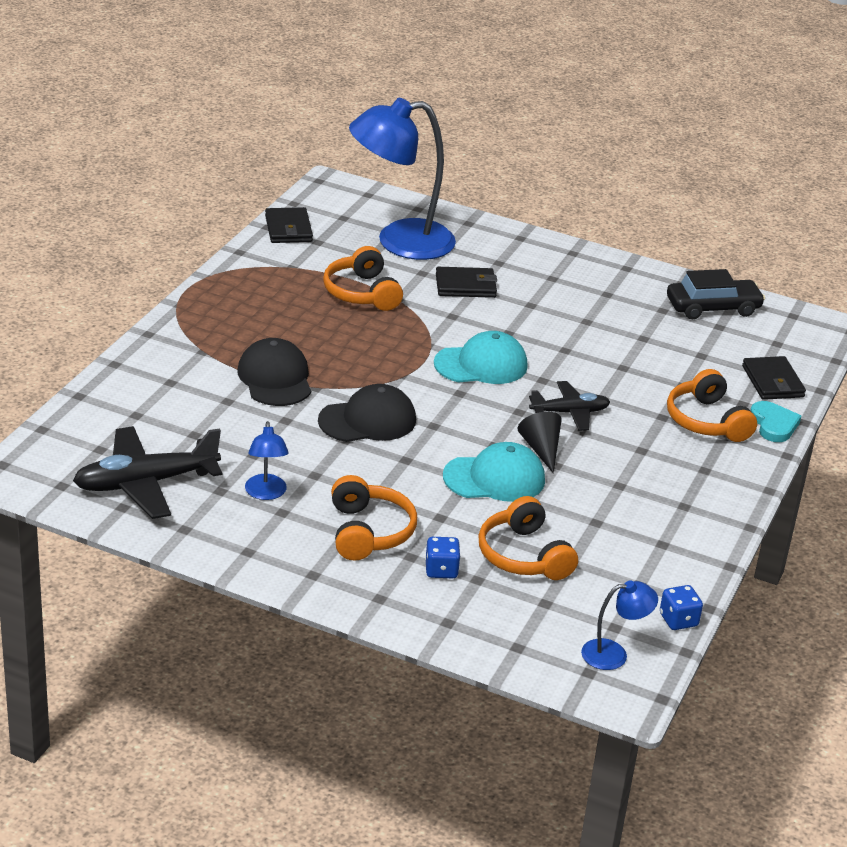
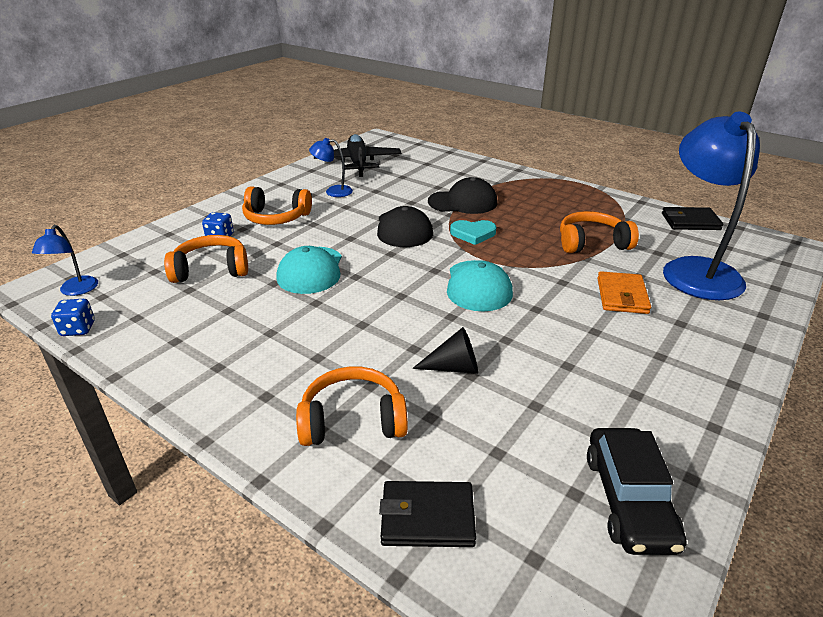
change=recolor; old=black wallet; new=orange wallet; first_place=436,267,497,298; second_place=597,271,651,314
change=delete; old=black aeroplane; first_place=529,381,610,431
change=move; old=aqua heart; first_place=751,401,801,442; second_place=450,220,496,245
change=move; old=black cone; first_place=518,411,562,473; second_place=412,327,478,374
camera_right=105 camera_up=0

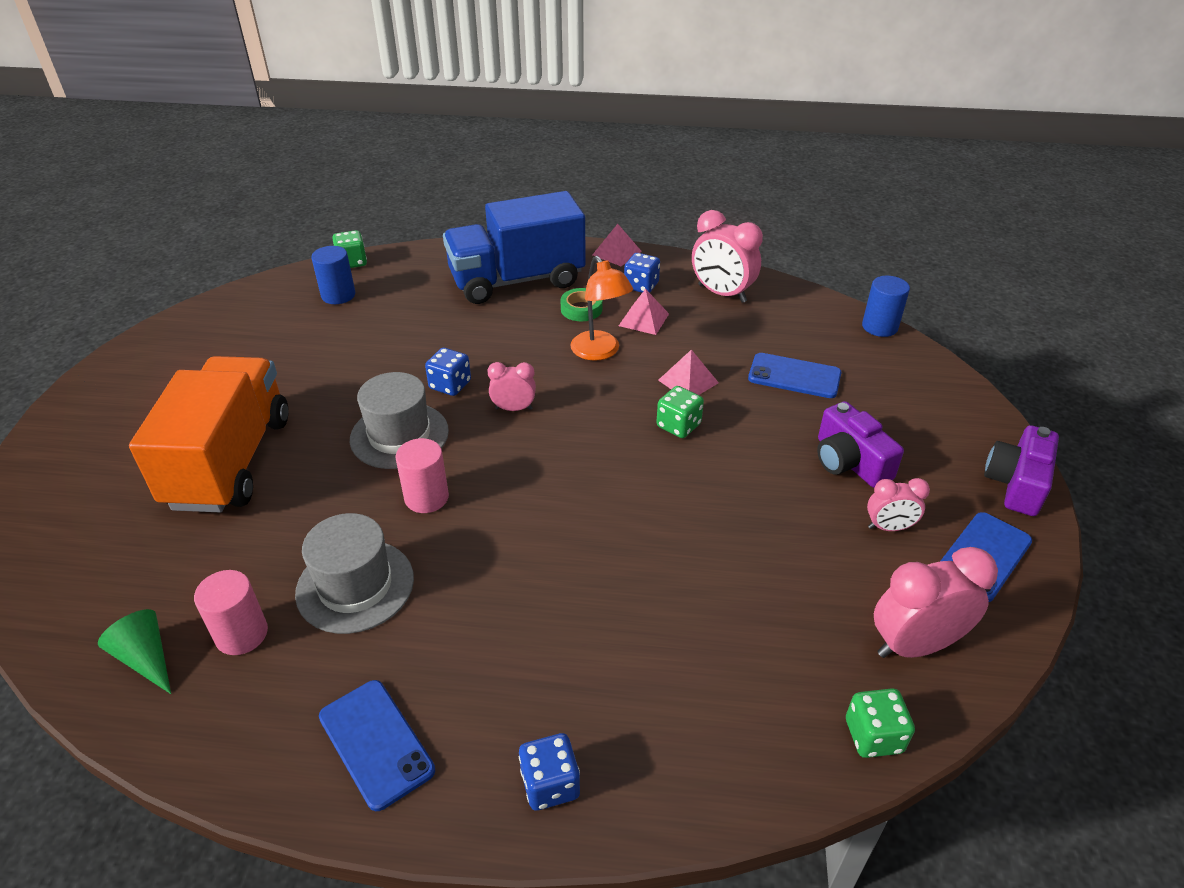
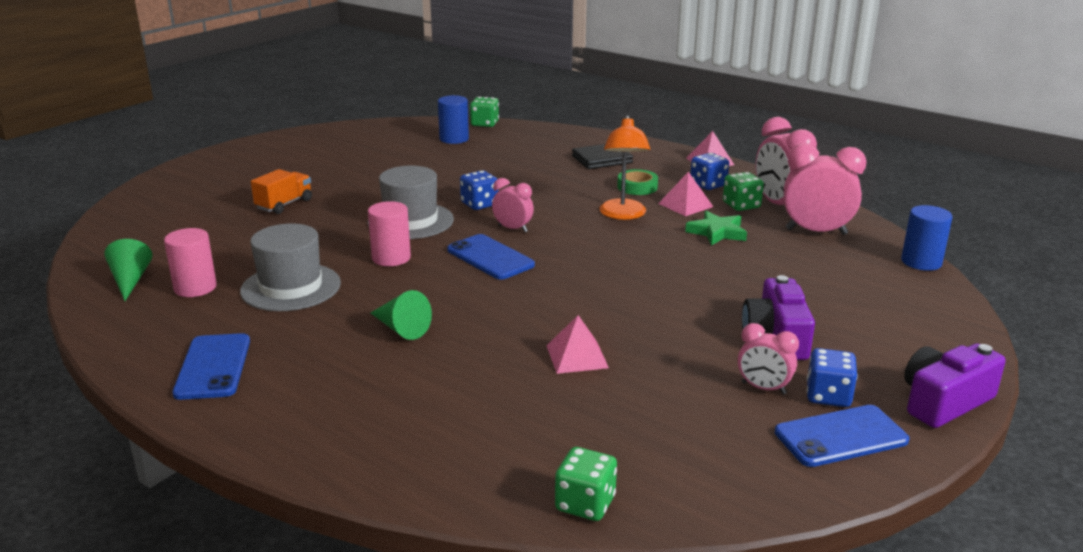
change=replace; old=royal blue toy truck; new=black wallet; first_place=443,191,586,304; second_place=572,144,633,169
change=move; old=rosy pyramid; first_place=658,349,719,395; second_place=547,315,609,374
change=move; old=royal blue mobile phone; first_place=748,353,842,398; second_place=447,234,535,280
change=resize; old=orange toy truck; first_place=129,356,289,512; second_place=251,169,312,214; factor=0.42
change=move; old=emerald die; first_place=657,386,704,438; second_place=723,172,764,211
change=move; old=rosy alarm clock; first_place=874,547,998,658; second_place=784,144,867,235
change=move; old=royal blue die; first_place=519,733,580,811; second_place=807,348,858,407
change=insert; new=emerald star; second_place=685,211,747,246
change=insert; new=emerald cone; second_place=371,290,432,340
camera_right=30 camera_up=-15

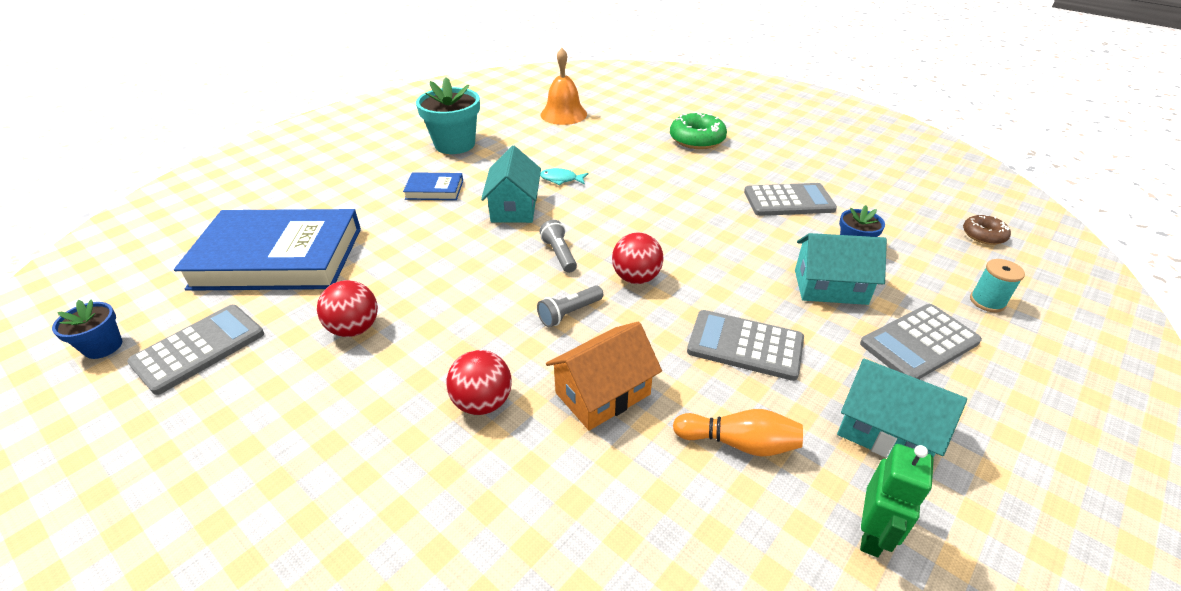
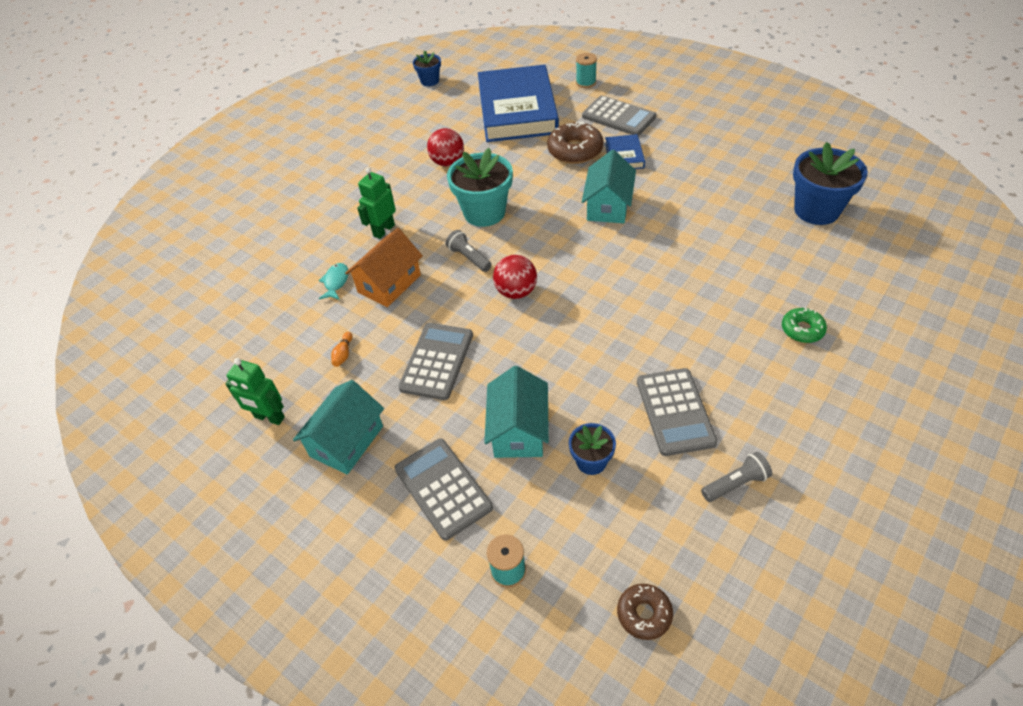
change=replace; old=orange hand bell; new=royal blue flower pot; first_place=540,48,587,125; second_place=793,142,868,225
change=move; old=aqua flower pot; first_place=416,77,480,154; second_place=447,148,513,227
change=resize; old=emerald donut; first_place=670,113,727,149; second_place=782,307,827,343; factor=0.59
change=rotate; old=aqua house; first_place=481,145,541,223; second_place=582,150,636,223; degrees=-75
change=move; old=aqua fish figure; first_place=540,168,588,185; second_place=319,263,348,300
change=move; old=ash-grey torch; first_place=540,220,577,273; second_place=701,452,772,502
change=move; old=ash-grey adding machine; first_place=127,305,264,395; second_place=582,96,656,136
change=rotate; old=orange house; first_place=546,322,662,431; second_place=345,228,423,307; degrees=75
change=replace; old=crimson ball; new=emerald robot figure; first_place=446,350,512,415; second_place=357,167,396,239
change=resize; old=orange bowling pin; first_place=673,409,803,457; second_place=331,332,352,367; factor=0.53
change=insert; new=aqua reel of thread; second_place=576,53,597,88
change=insert; new=russet donut; second_place=547,122,603,164
camera_right=90 camera_up=10

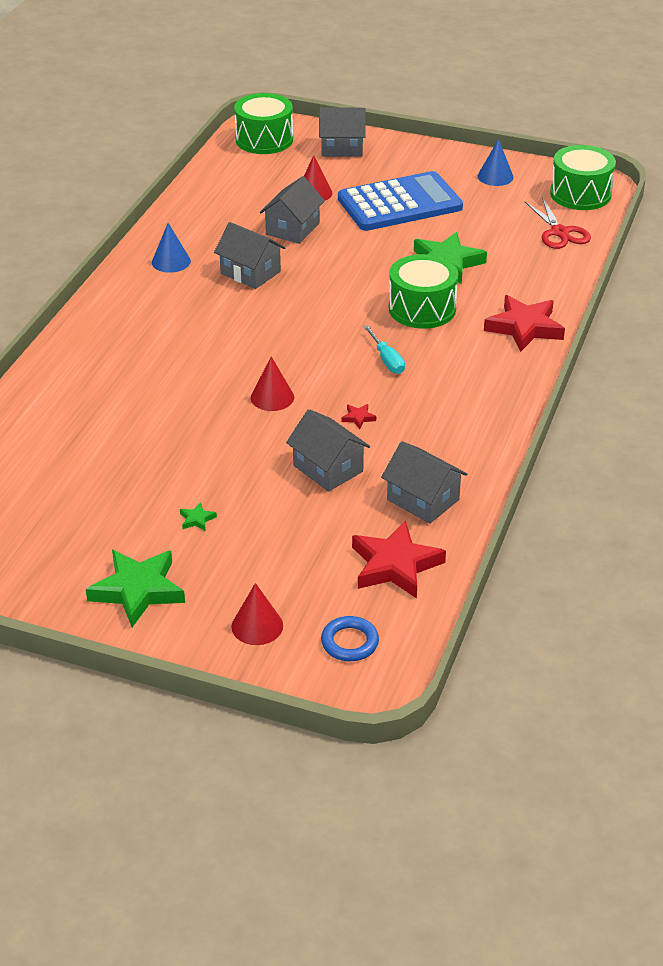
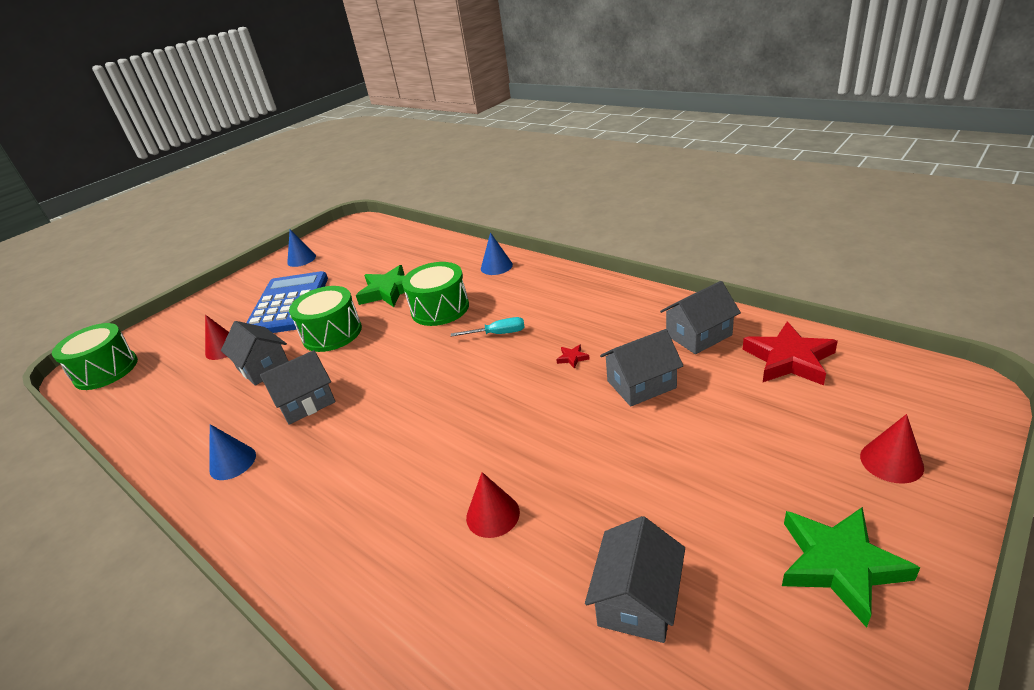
change=move; old=ash-grey house; first_place=319,108,366,156; second_place=585,516,685,643
change=move; old=emerald drum; first_place=550,145,616,210; second_place=289,286,362,352
change=delete; old=crimson shears; first_place=525,197,591,249
change=replace; old=crimson star; new=royal blue cone; first_place=484,295,565,352; second_place=481,232,513,275
change=move; old=crimson cone; first_place=251,356,294,411; second_place=466,472,520,538
change=delete; old=emerald star; first_place=180,502,217,531
change=delete; old=royal blue ring; first_place=321,616,379,661
camera_right=-65 camera_up=-5

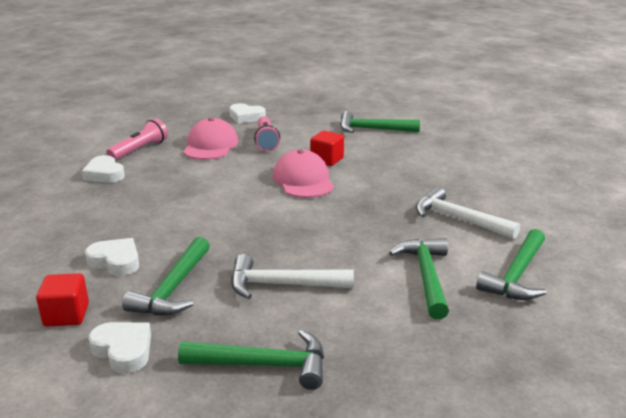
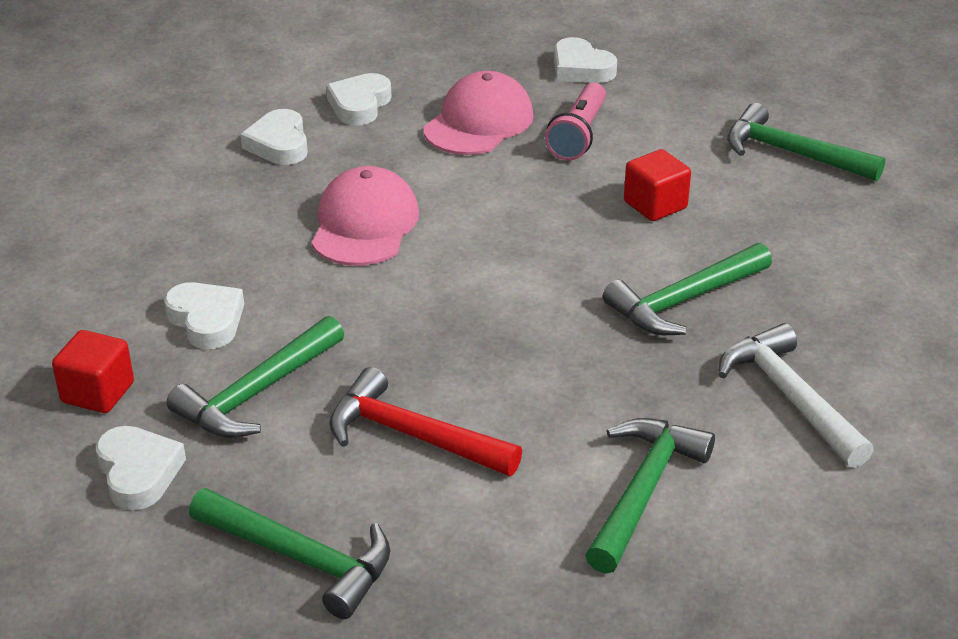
change=replace; old=rosy torch; new=pure white heart; first_place=107,118,168,161; second_place=326,73,391,126
change=move; old=rosy cap; first_place=273,149,334,198; second_place=312,166,419,266
change=move; old=emerald hammer; first_place=476,229,546,300; second_place=603,243,772,335
change=recolor; old=pure white hammer; new=crimson hammer; first_place=231,254,354,299; second_place=329,367,522,476
camera_right=25 camera_up=10

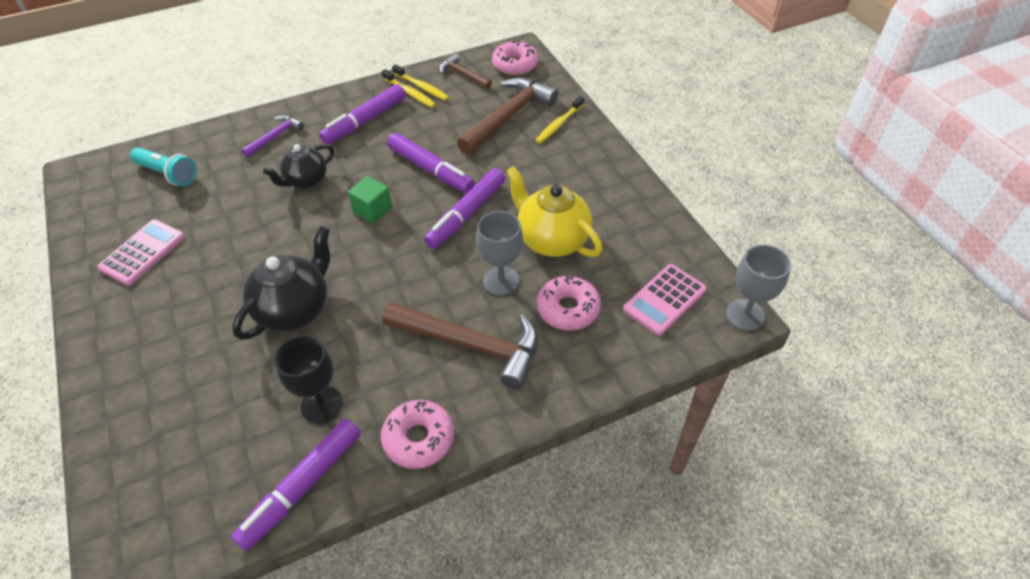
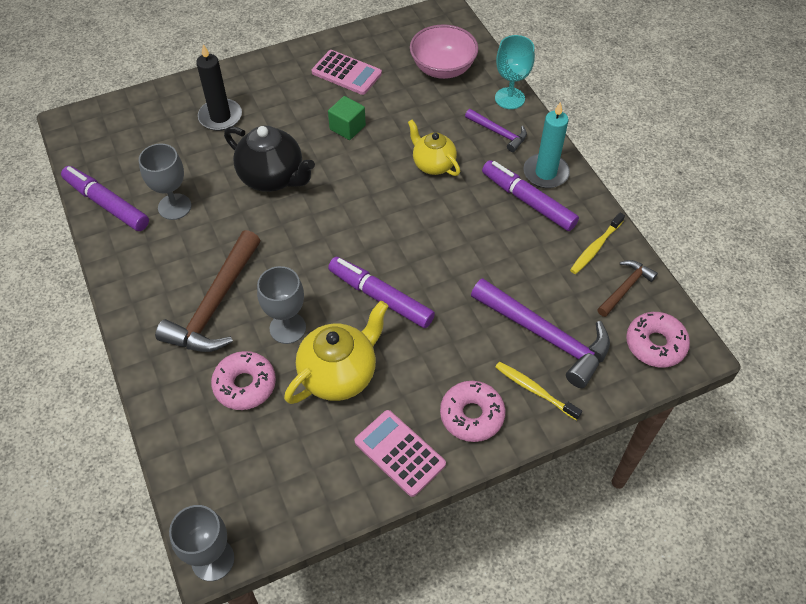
change=delete; old=bright yellow dental brush; first_place=382,69,436,108
change=recolor; old=russet hammer; new=purple hammer; first_place=457,77,559,155; second_place=471,278,610,388
change=delete; old=purple marker; first_place=387,133,475,193
change=recolor; old=black tea pot; new=bright yellow tea pot; first_place=263,144,334,189; second_place=408,120,460,176
change=replace; old=aqua torch; new=rosy bowl; first_place=130,147,197,186; second_place=410,24,478,79
change=move; old=emerald block; first_place=348,176,392,224; second_place=328,96,366,140
change=move; old=rosy adding machine; first_place=623,264,707,336; second_place=354,410,446,497
change=recolor; old=black chalice; new=ash-grey chalice; first_place=274,335,343,424; second_place=139,143,191,220
change=move; old=rosy donut; first_place=381,400,454,469; second_place=440,381,506,442
change=insert; new=aqua chalice; second_place=495,35,535,109
change=insert; new=black pillar candle; second_place=196,44,242,131
change=insert; new=aqua pillar candle; second_place=523,102,570,188
camera_right=90 camera_up=5

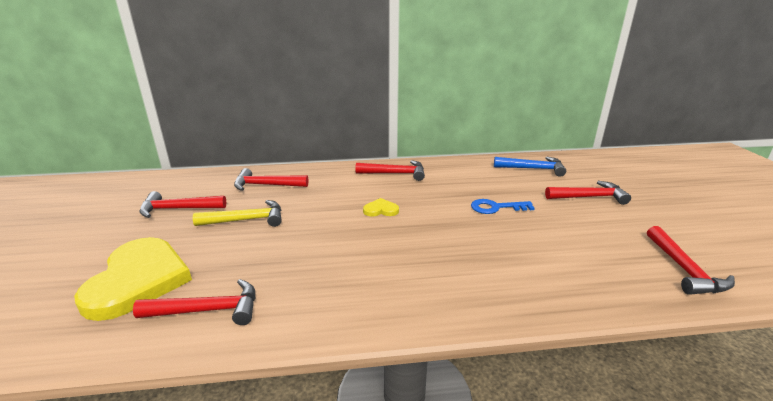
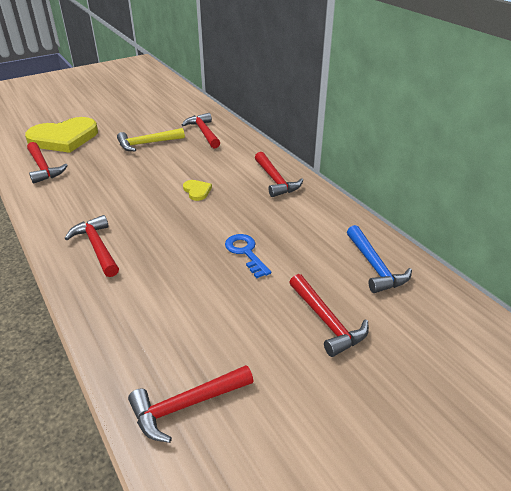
change=move; old=crimson hammer; first_place=139,191,226,218; second_place=64,215,119,277
change=rotate; old=bright yellow hammer; first_place=193,200,282,227; second_place=117,128,185,151; degrees=105
camera_right=65 camera_up=10

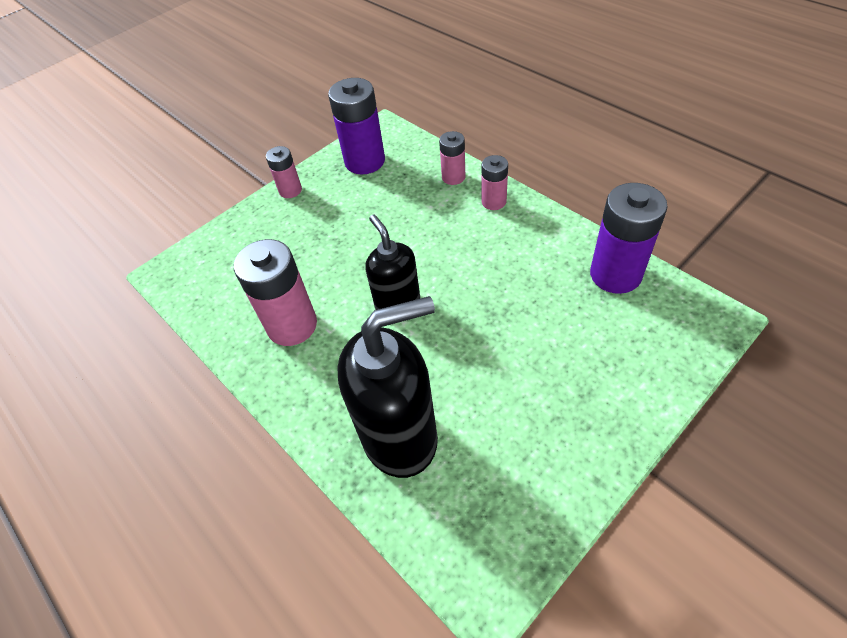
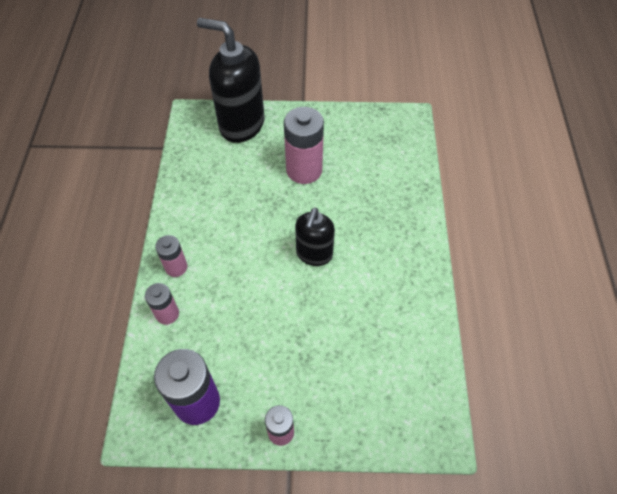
change=delete; old=purple AA battery; first_place=590,183,667,294
change=move; old=rosy AA battery; first_place=234,239,317,346; second_place=284,107,324,184
change=move; old=black pump bottle; first_place=338,296,438,478; second_place=197,18,264,143
camera_right=-140 camera_up=5

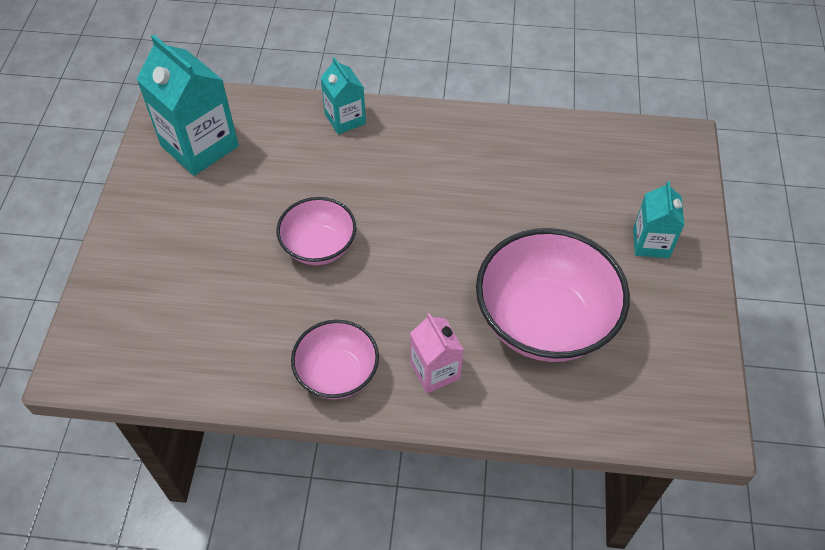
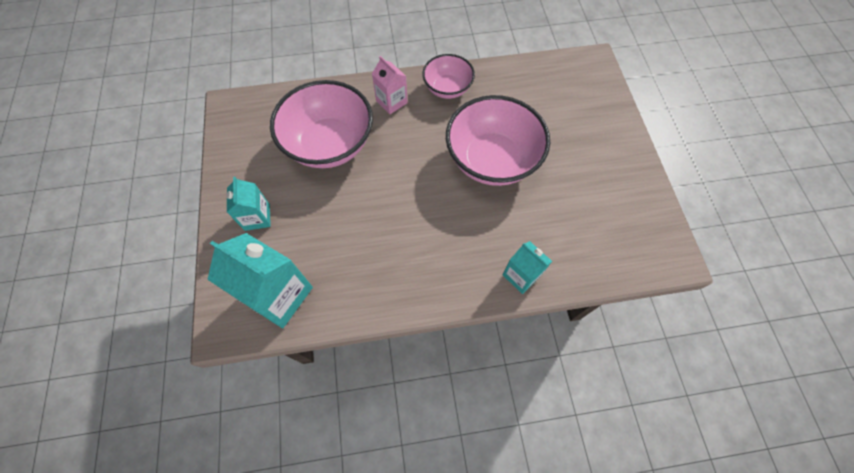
change=move; old=aqua carton; first_place=136,35,239,176; second_place=207,233,313,328
change=resize; old=rosy bowl; first_place=277,197,356,265; second_place=446,95,550,186; factor=1.76
camera_right=165 camera_up=10

